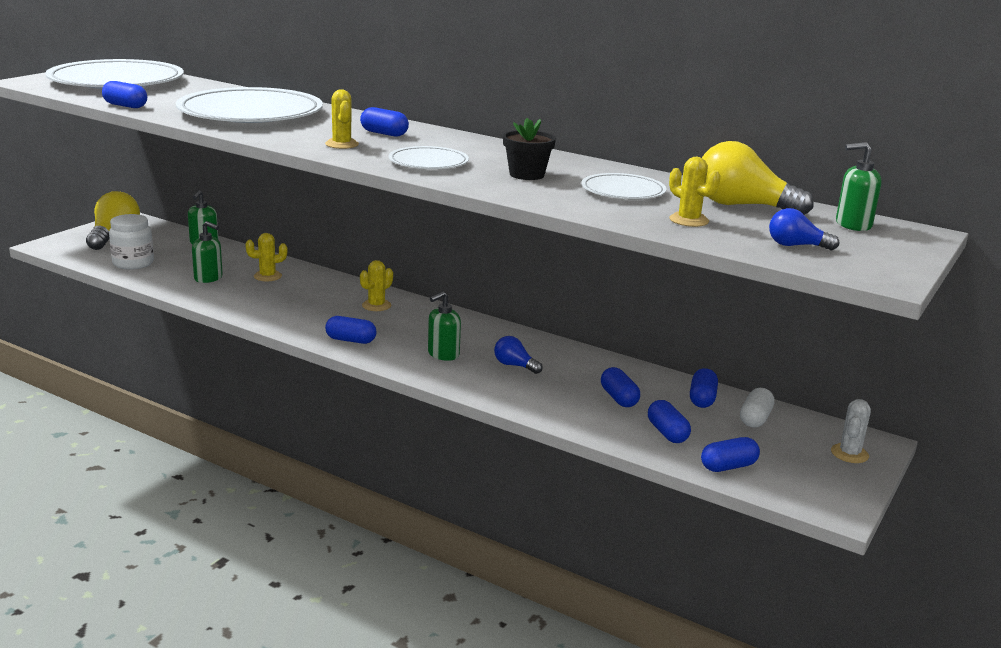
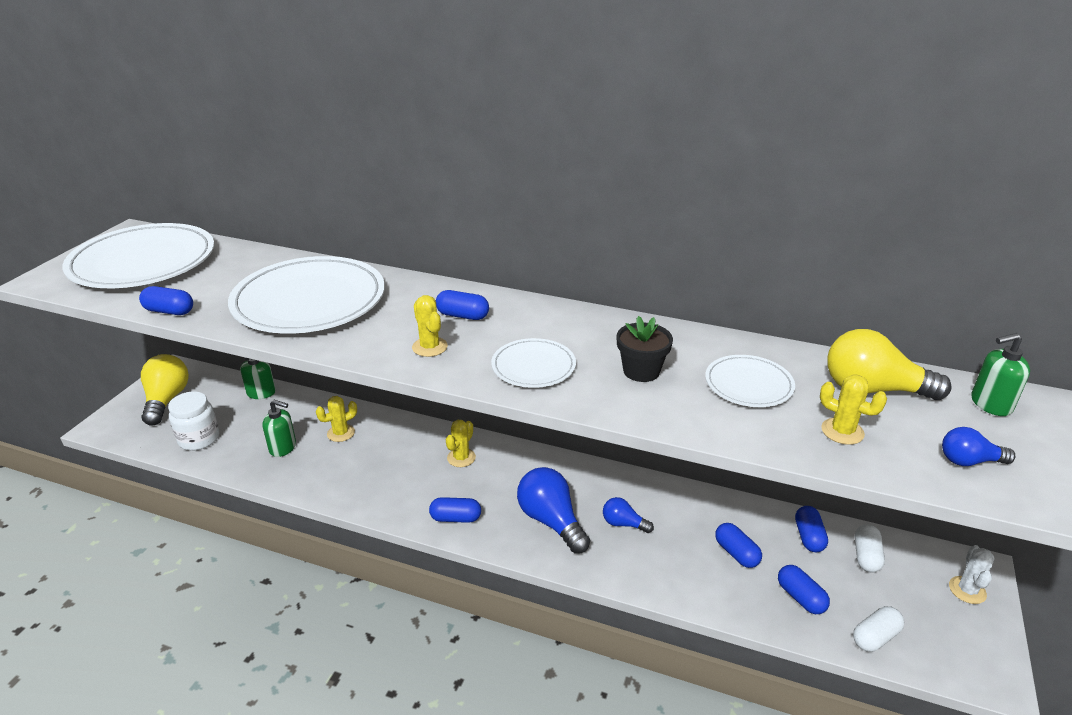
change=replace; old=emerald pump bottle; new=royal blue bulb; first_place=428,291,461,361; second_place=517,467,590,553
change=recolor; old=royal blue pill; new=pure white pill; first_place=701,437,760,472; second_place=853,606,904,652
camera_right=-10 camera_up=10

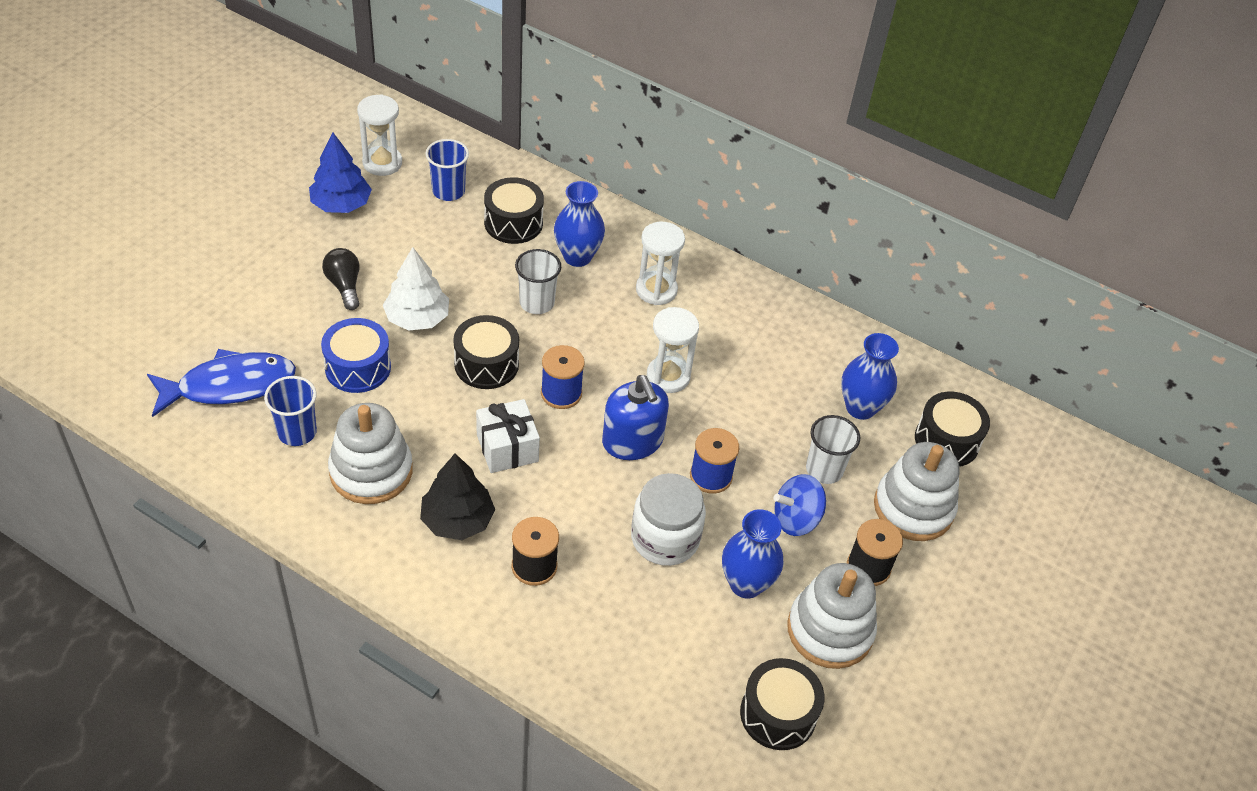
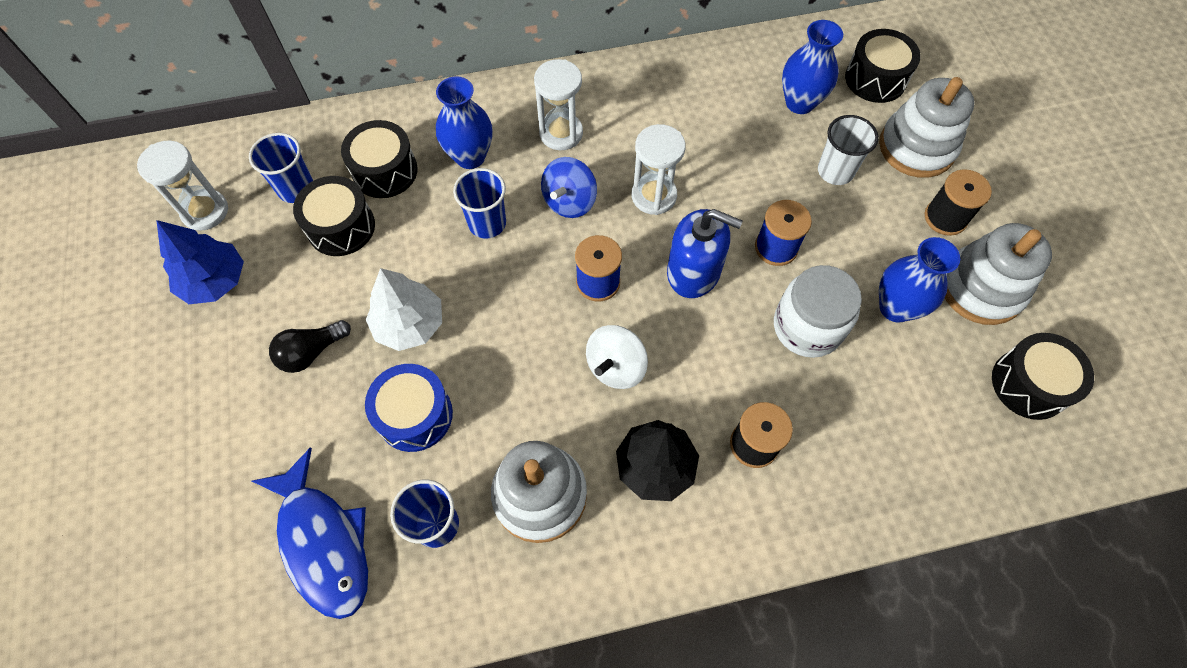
change=rotate; old=black bulb; first_place=322,248,360,310; second_place=269,320,351,373; degrees=-60
change=recolor; old=pure white cup; new=royal blue cup; first_place=515,249,561,314; second_place=453,168,506,238
change=move; old=black drum; first_place=453,315,519,389; second_place=293,176,375,256
change=rotate; old=royal blue fish figure; first_place=147,349,296,417; second_place=252,447,368,619; degrees=120
change=replace; old=pure white wrapped gift; new=pure white spinning top; first_place=476,399,540,473; second_place=586,325,648,389
change=move; old=royal blue spinning top; first_place=774,474,826,536; second_place=541,157,597,218
camera_right=-40 camera_up=15

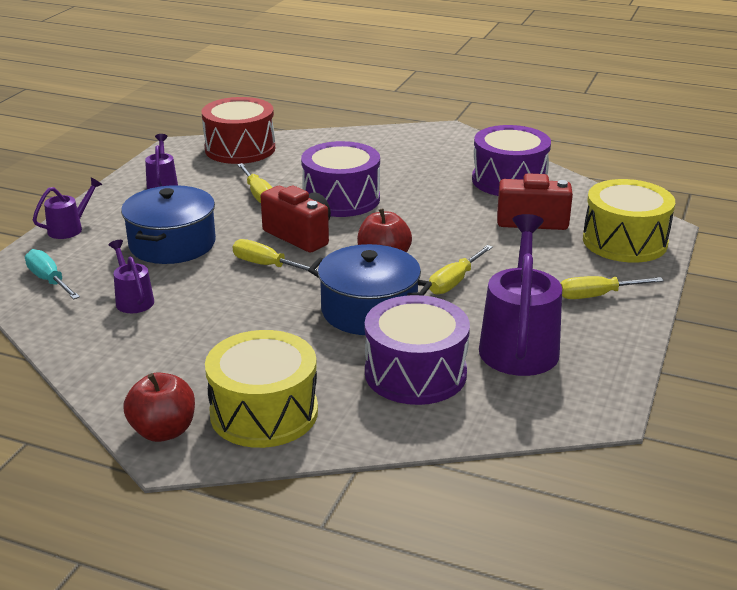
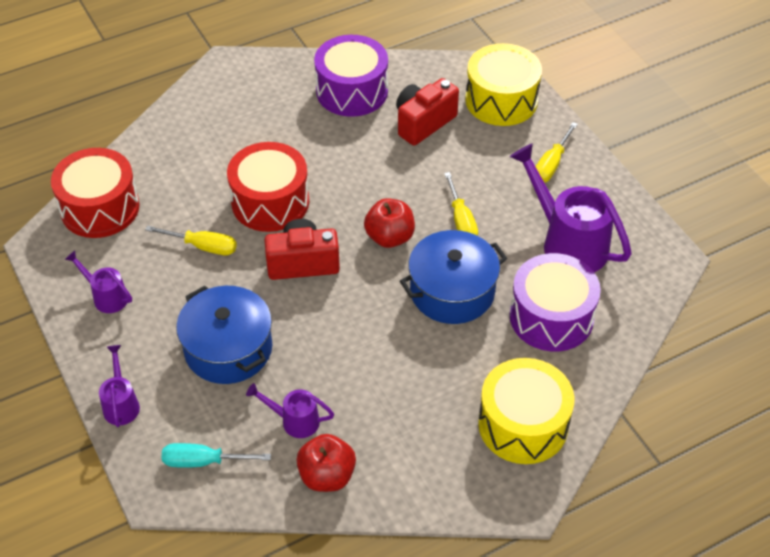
change=recolor; old=purple drum; new=crimson drum; first_place=301,141,380,217; second_place=227,142,309,232
change=delete; old=bright yellow hand screwdriver; first_place=233,239,318,271
change=move; old=crimson apple; first_place=123,372,195,442; second_place=297,434,356,492
camera_right=-50 camera_up=20

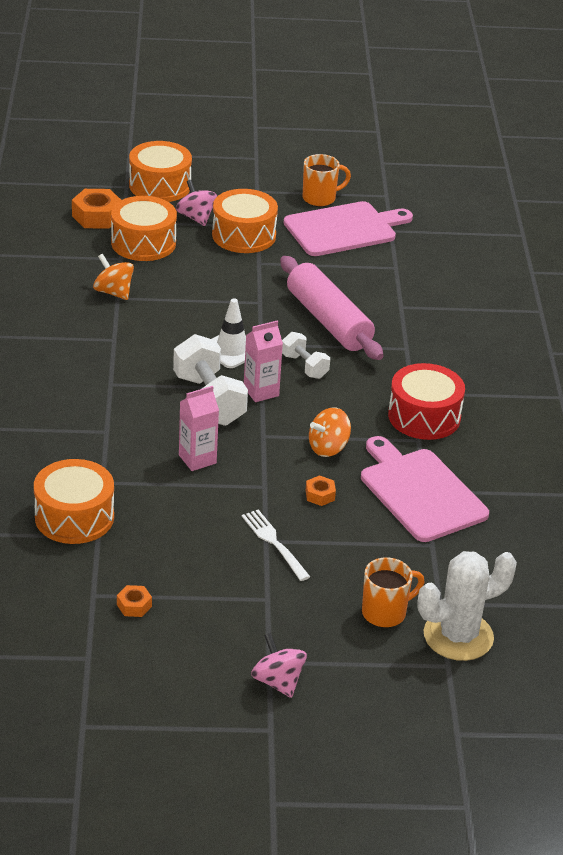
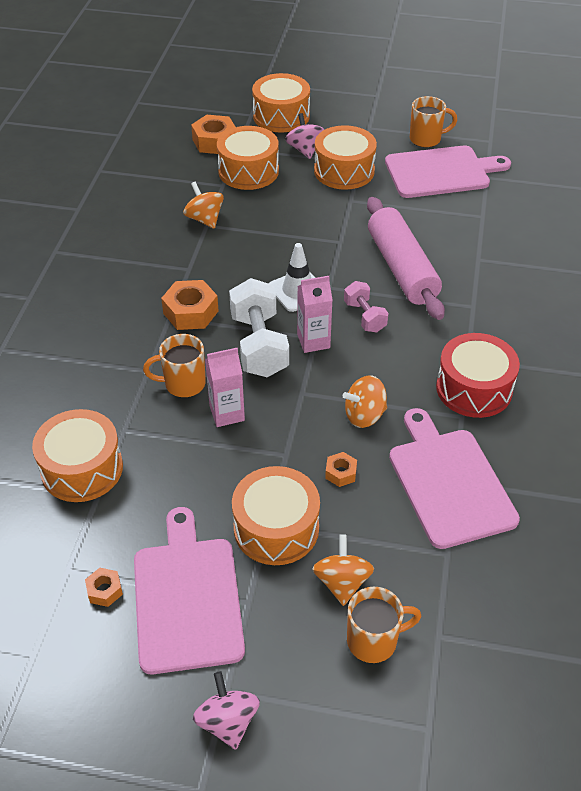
change=recolor; old=pure white dumbbell; new=rosy dumbbell; first_place=282,332,330,379; second_place=344,281,388,332
change=replace; old=pure white table fork; new=orange drum; first_place=242,510,310,581; second_place=232,466,320,565
change=delete; old=pure white prickly plant; first_place=417,551,517,661
change=insert; new=orange nut; second_place=161,280,219,330
change=insert; new=orange coffee mug; second_place=143,334,206,397
change=insert; new=rosy bread board; second_place=134,507,245,674
change=insert; new=orange spinning top; second_place=312,534,374,606
camera_right=15 camera_up=10

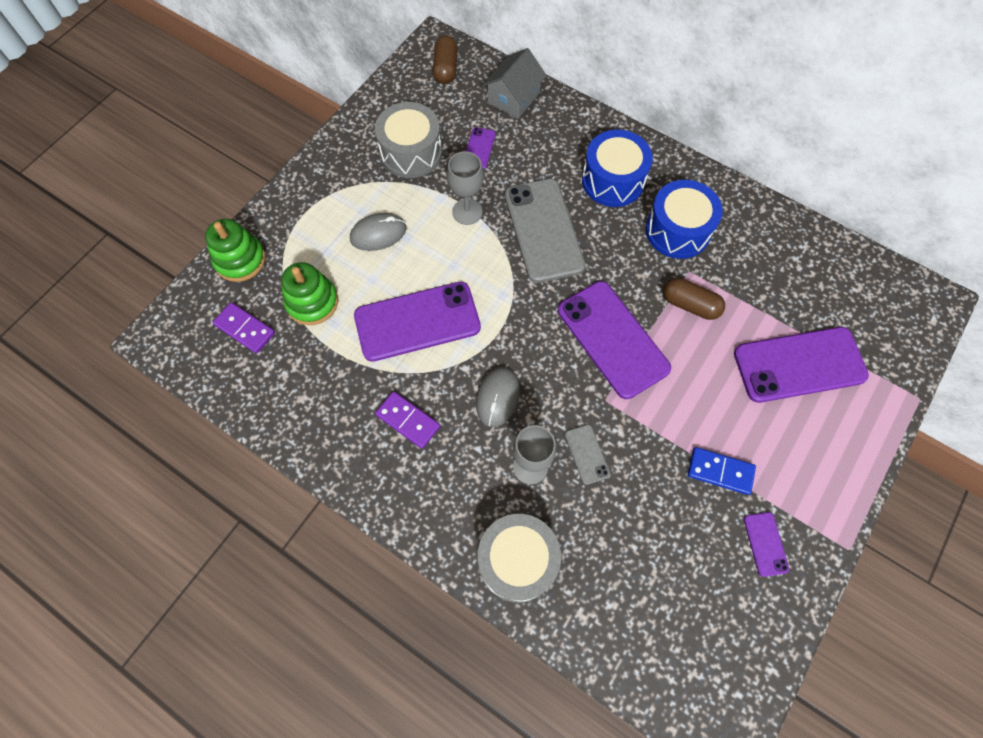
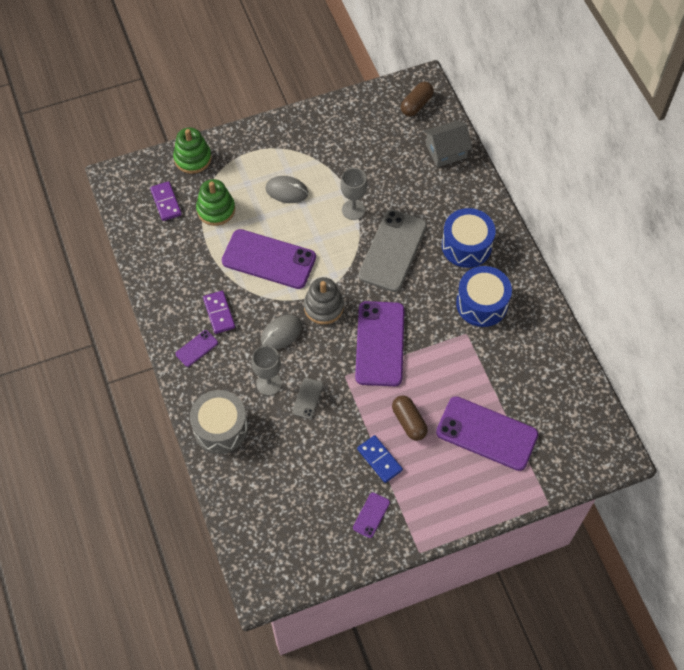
change=delete; old=ash-grey drum; first_place=375,102,442,178
change=move; old=purple mobile phone; first_place=466,127,496,169; second_place=175,330,218,367
change=move; old=russet pill; first_place=663,278,725,320; second_place=392,396,428,441
change=insert; new=ash-grey stacking rings; second_place=304,277,344,324
camera_right=35 camera_up=-5

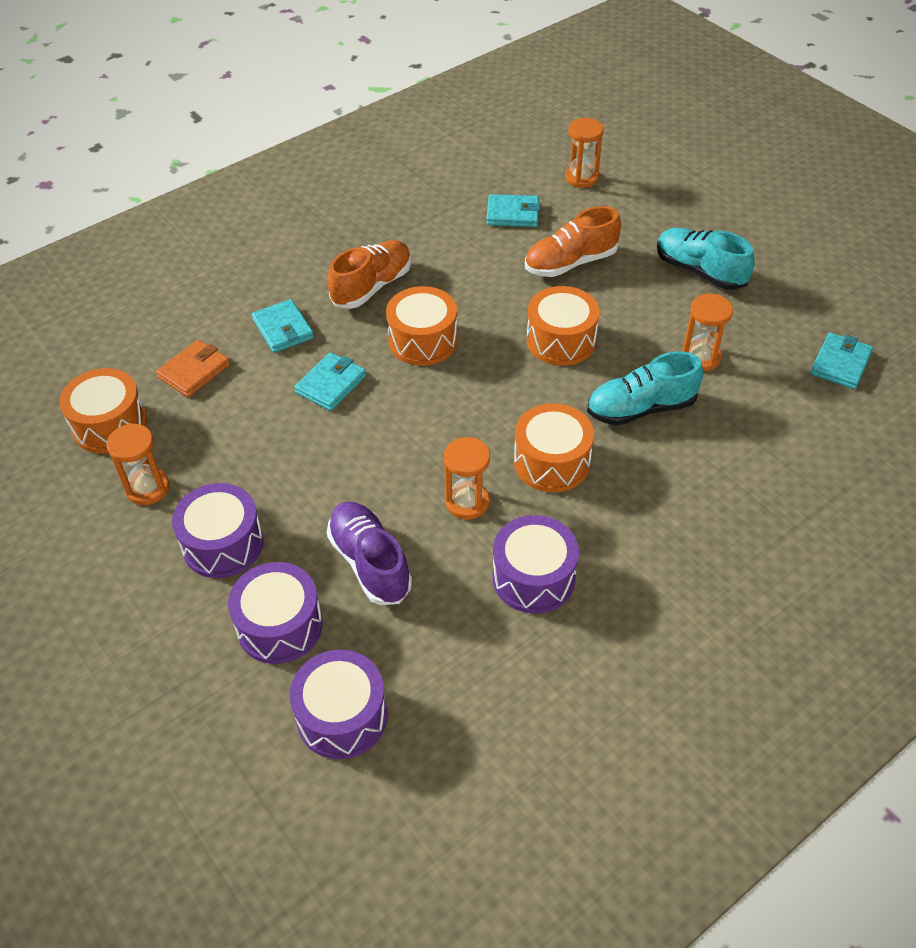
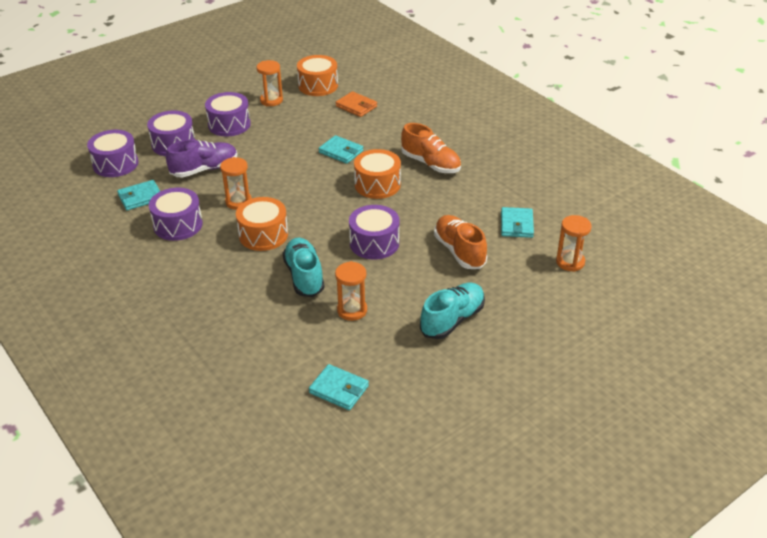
change=recolor; old=orange drum; new=purple drum; first_place=526,286,600,366; second_place=349,205,399,260
change=move; old=aqua wallet; first_place=252,299,314,353; second_place=117,180,160,210
camera_right=90 camera_up=-10

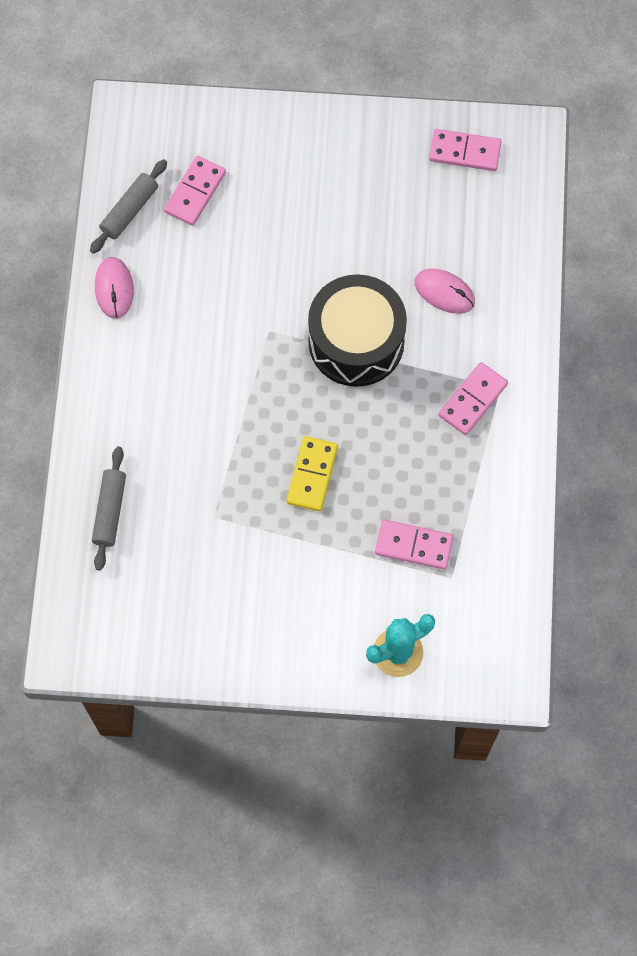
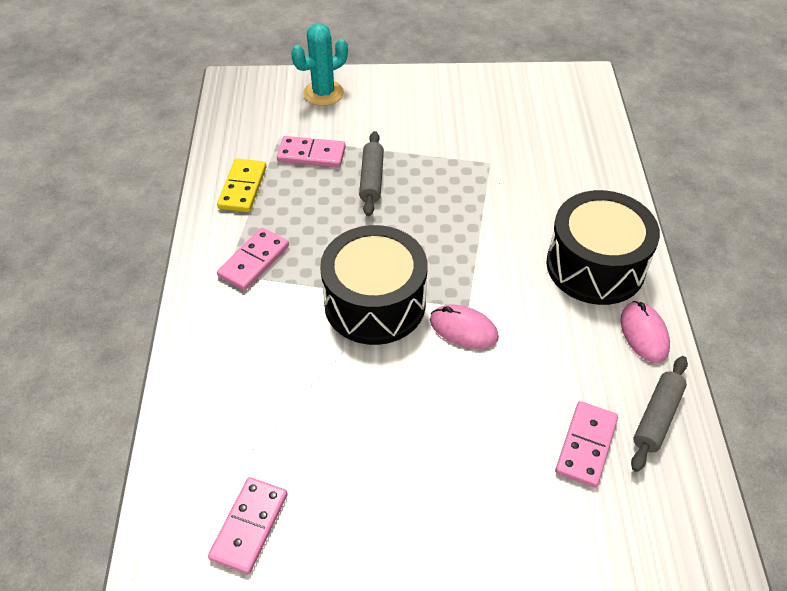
change=rotate; old=rosy domino; first_place=429,129,502,171; second_place=208,477,288,574; degrees=-75
change=move; old=rosy PC mouse; first_place=414,268,475,314; second_place=430,305,499,349
change=move; old=bright yellow domino; first_place=287,436,338,511; second_place=217,158,266,212
change=move; old=ash-grey dough roller; first_place=92,446,126,571; second_place=359,131,384,216
change=insert; new=black drum; second_place=546,190,660,305
camera_right=175 camera_up=-20

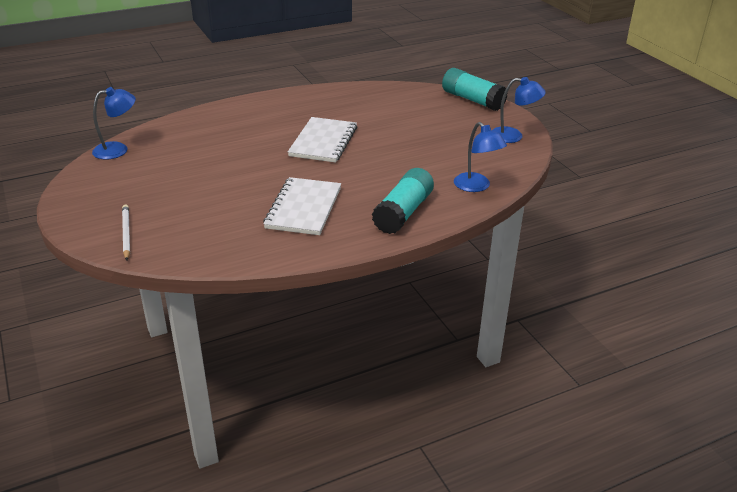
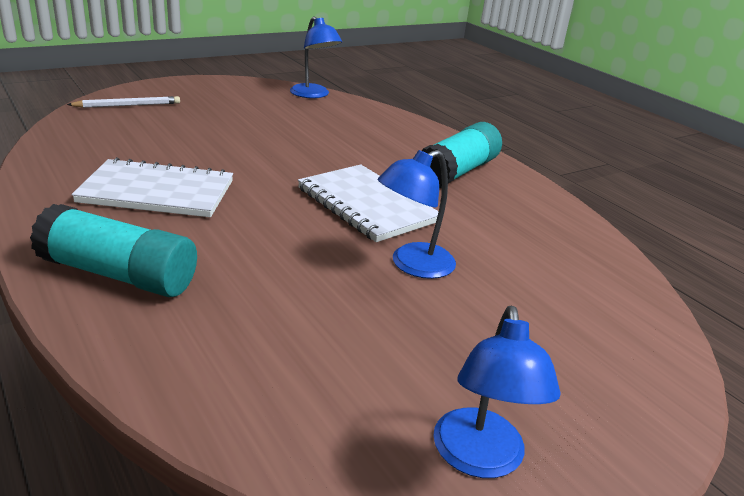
change=move; old=aqua glue; first_place=442,68,507,111; second_place=422,122,502,188
change=rotate; old=pure white exercise book; first_place=288,117,357,163; second_place=298,164,439,242; degrees=45
change=move; old=royal blue desk lamp; first_place=454,122,507,192; second_place=378,150,456,279
camera_right=80 camera_up=-5

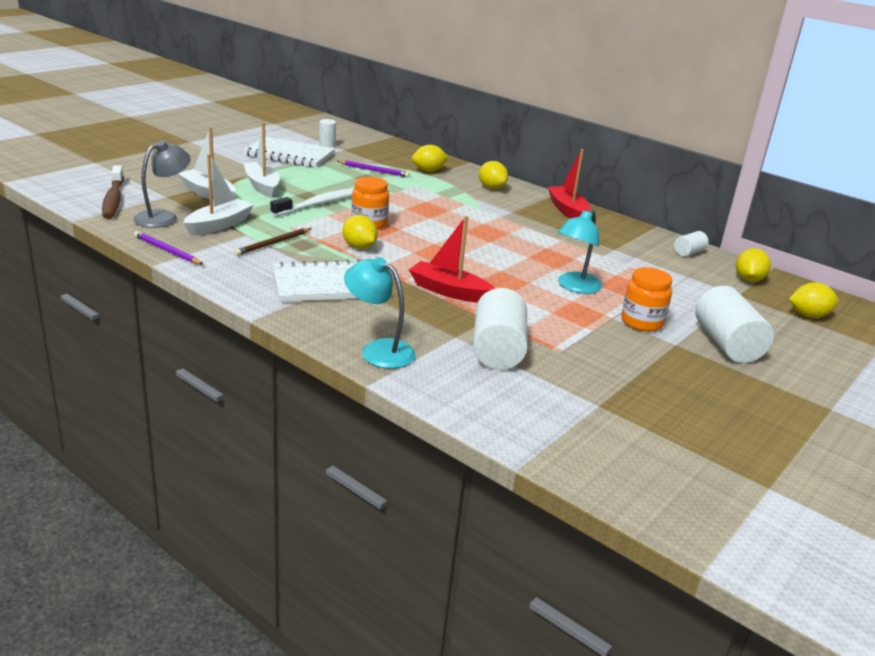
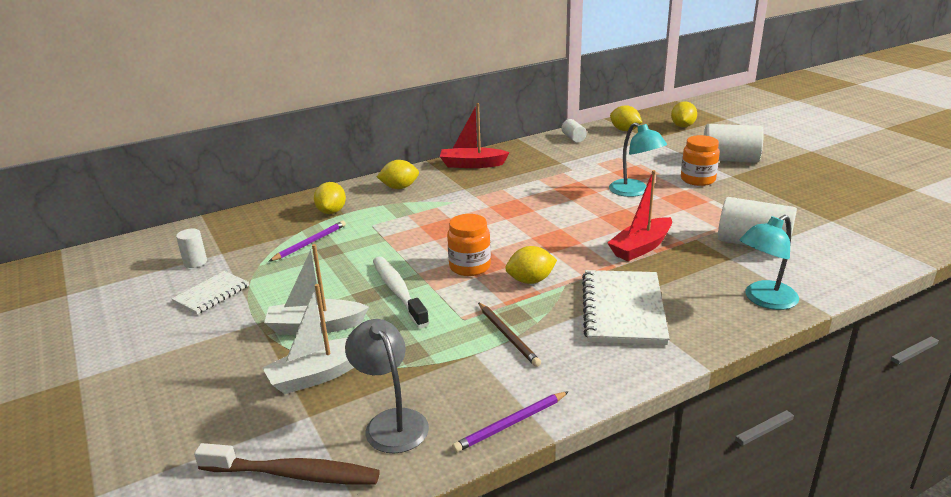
change=resize; old=pure white exercise book; first_place=243,136,335,167; second_place=172,271,249,315; factor=0.57
change=delete; old=pure white toy boat; first_place=183,154,254,235
camera_right=-65 camera_up=0

